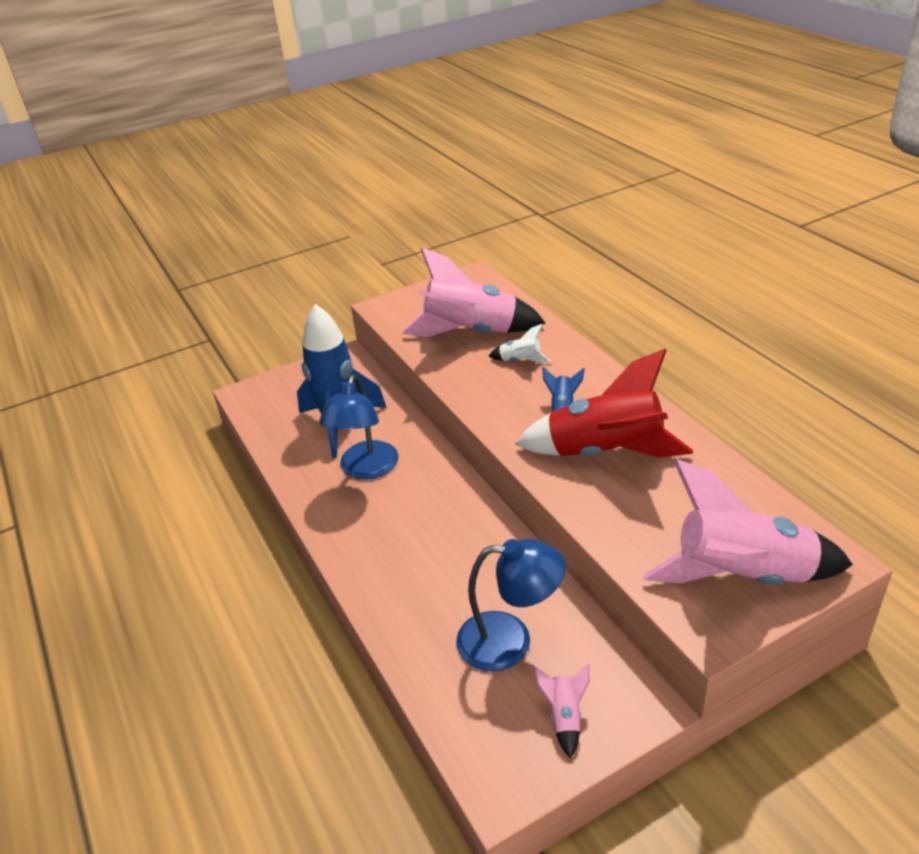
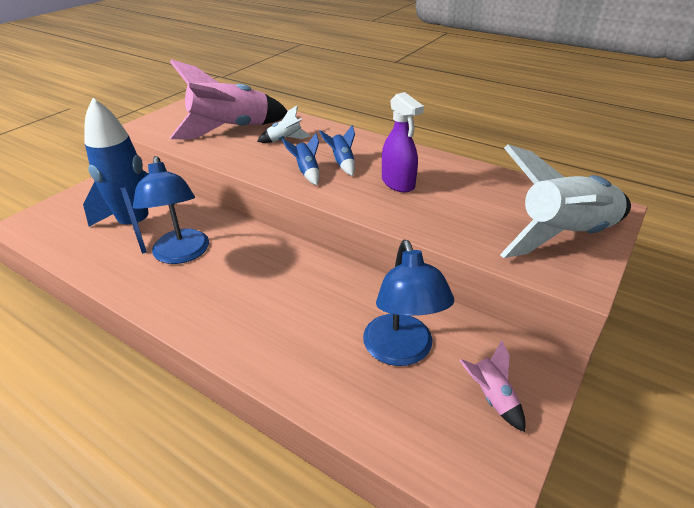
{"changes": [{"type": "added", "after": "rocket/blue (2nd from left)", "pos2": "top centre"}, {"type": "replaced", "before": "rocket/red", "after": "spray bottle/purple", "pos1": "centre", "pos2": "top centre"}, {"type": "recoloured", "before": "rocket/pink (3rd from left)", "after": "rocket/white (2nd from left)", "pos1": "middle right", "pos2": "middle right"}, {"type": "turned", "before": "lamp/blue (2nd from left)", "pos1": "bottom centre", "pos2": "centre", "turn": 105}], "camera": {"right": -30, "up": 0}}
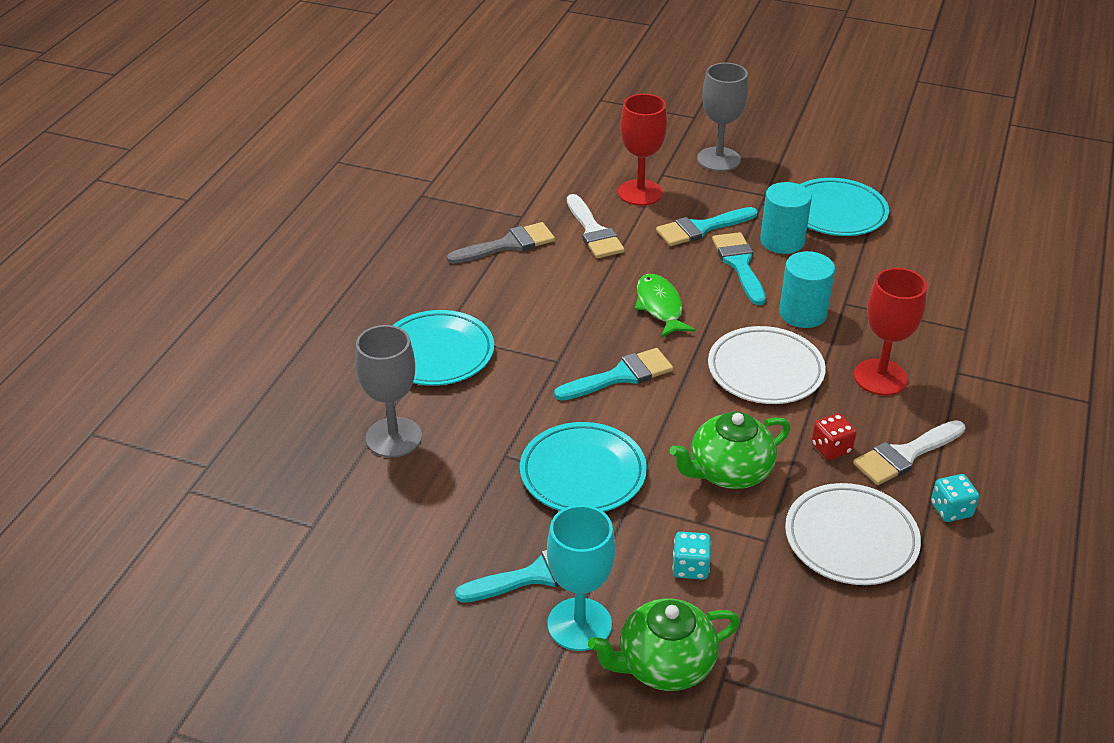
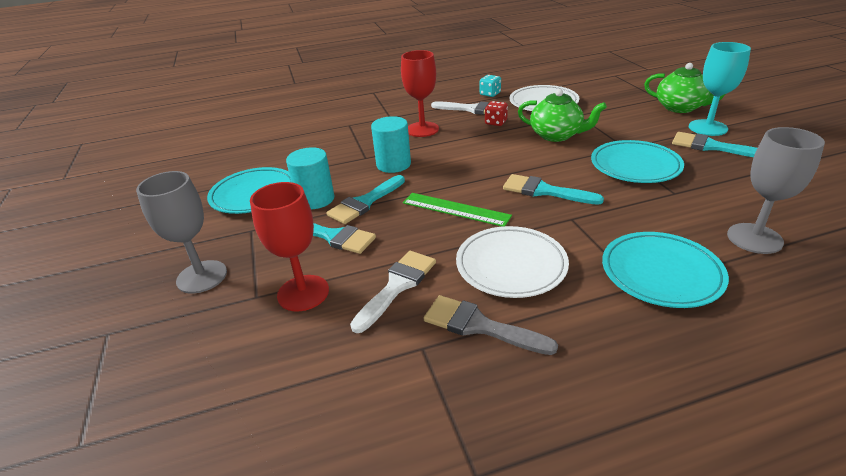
{"changes": [{"type": "removed", "before": "dice/turquoise (1st from left)", "pos1": "bottom centre"}, {"type": "moved", "before": "plate/white (1st from left)", "pos1": "middle right", "pos2": "centre"}, {"type": "replaced", "before": "fish/green", "after": "ruler/green", "pos1": "centre", "pos2": "centre"}], "camera": {"right": -125, "up": -5}}
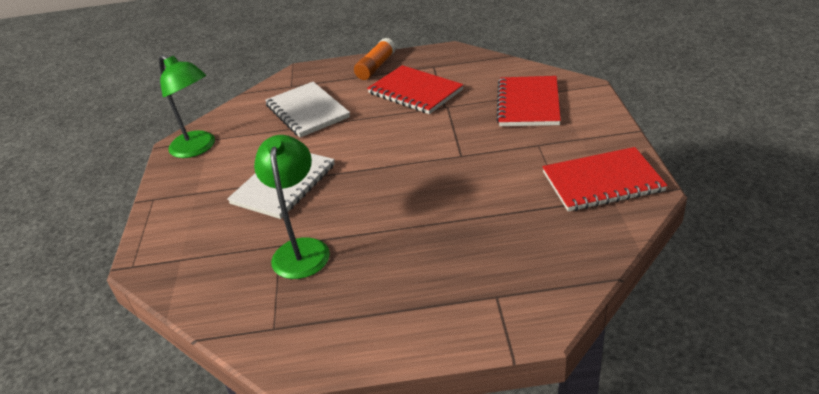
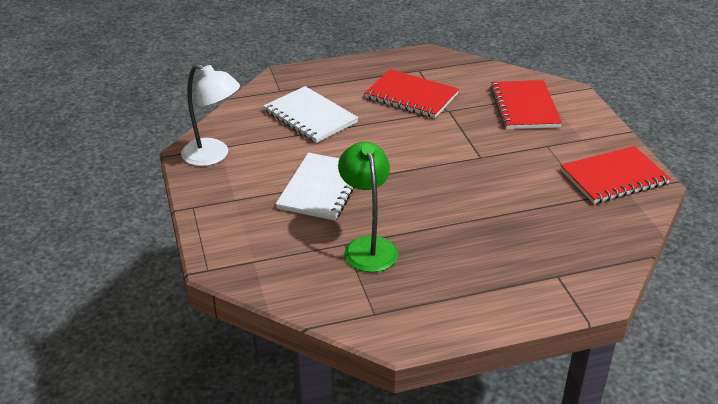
{"changes": [{"type": "removed", "before": "glue stick/orange", "pos1": "top centre"}, {"type": "recoloured", "before": "lamp/green (1st from left)", "after": "lamp/white", "pos1": "top left", "pos2": "top left"}], "camera": {"right": -15, "up": 0}}
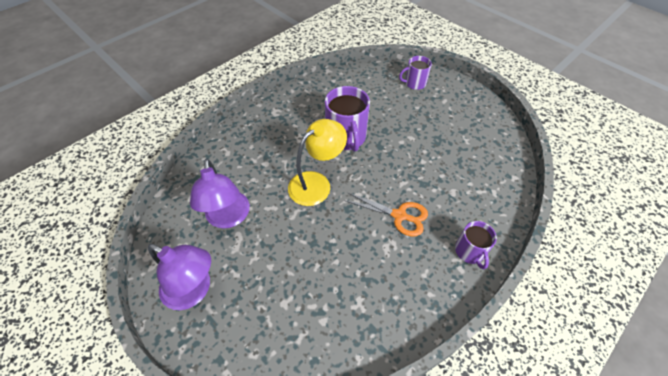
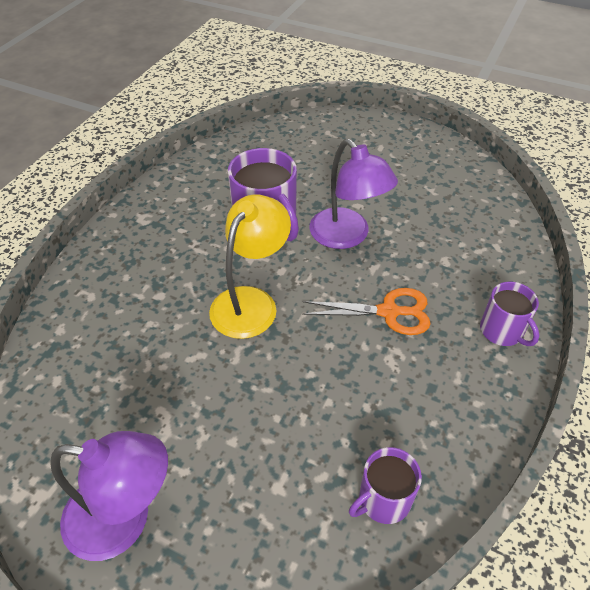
{"changes": [{"type": "moved", "before": "lamp/purple (2nd from left)", "pos1": "middle left", "pos2": "top centre"}, {"type": "moved", "before": "mug/purple (2nd from left)", "pos1": "top centre", "pos2": "bottom centre"}], "camera": {"right": -20, "up": -5}}
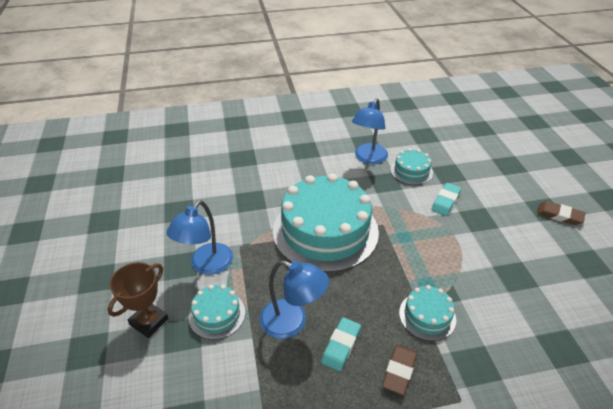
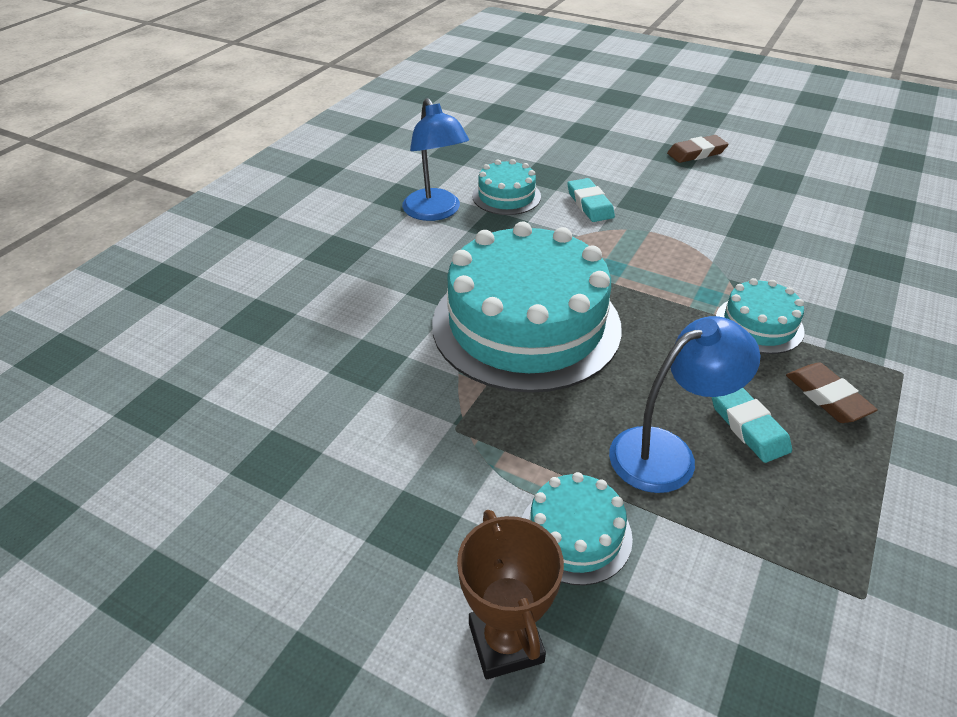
{"changes": [{"type": "removed", "before": "lamp/blue (1st from left)", "pos1": "middle left"}], "camera": {"right": -50, "up": 0}}
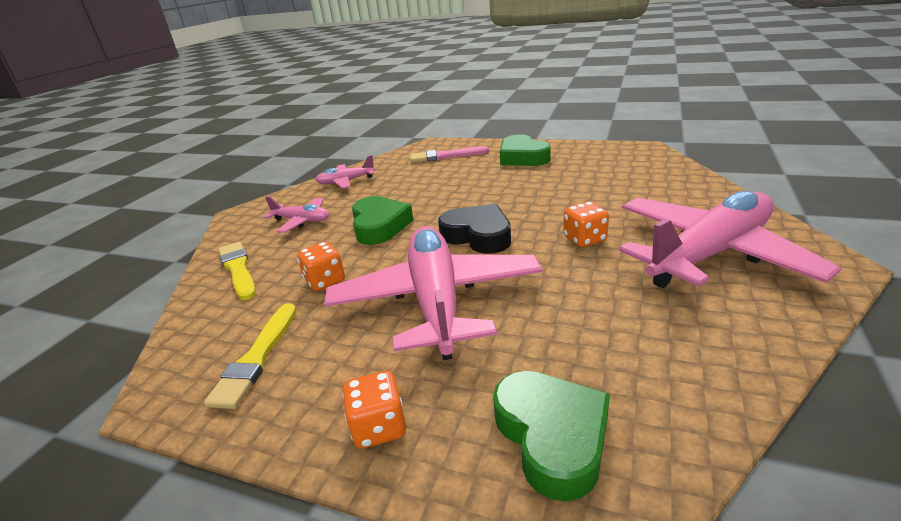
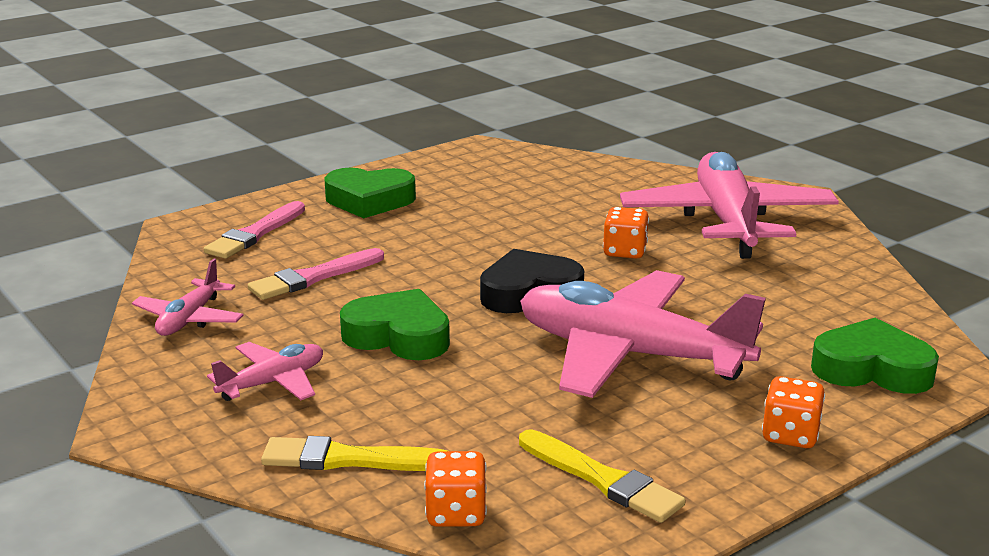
{"changes": [{"type": "added", "after": "brush/pink (2nd from left)", "pos2": "middle left"}, {"type": "moved", "before": "dice/orange (1st from left)", "pos1": "centre", "pos2": "bottom centre"}], "camera": {"right": -60, "up": -5}}
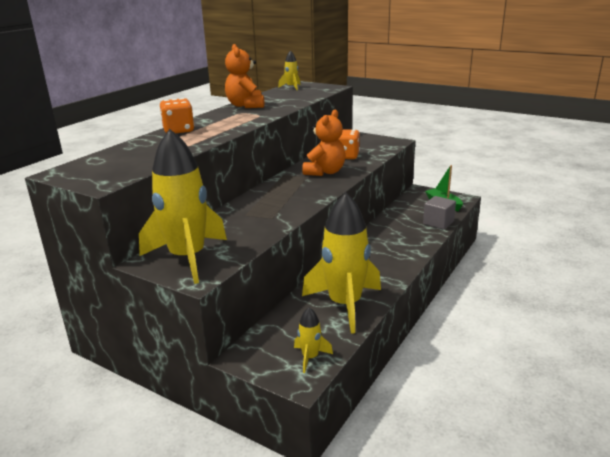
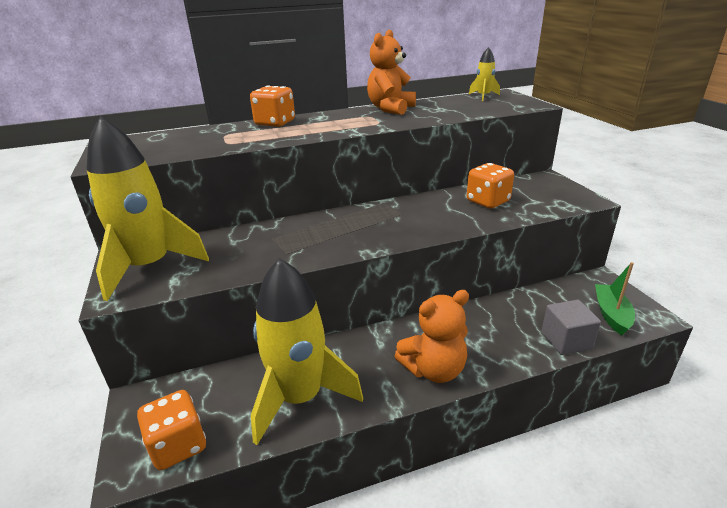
{"changes": [{"type": "moved", "before": "teddy bear/orange (2nd from left)", "pos1": "top centre", "pos2": "centre"}, {"type": "replaced", "before": "rocket/yellow (3rd from left)", "after": "dice/orange (1st from left)", "pos1": "bottom centre", "pos2": "bottom left"}], "camera": {"right": 40, "up": 5}}
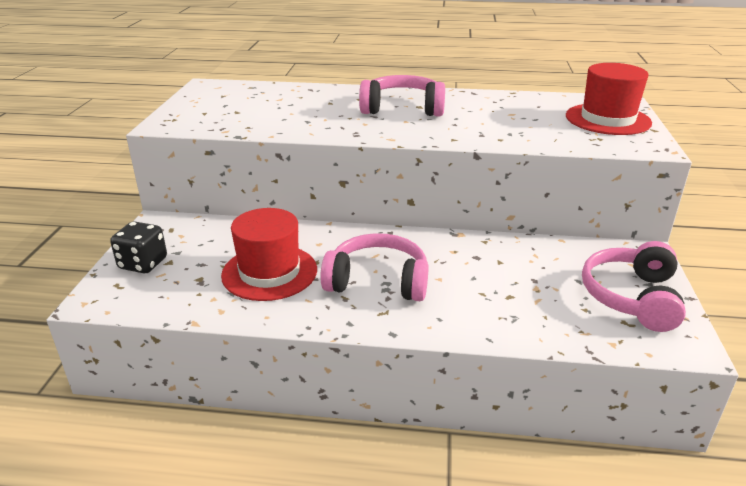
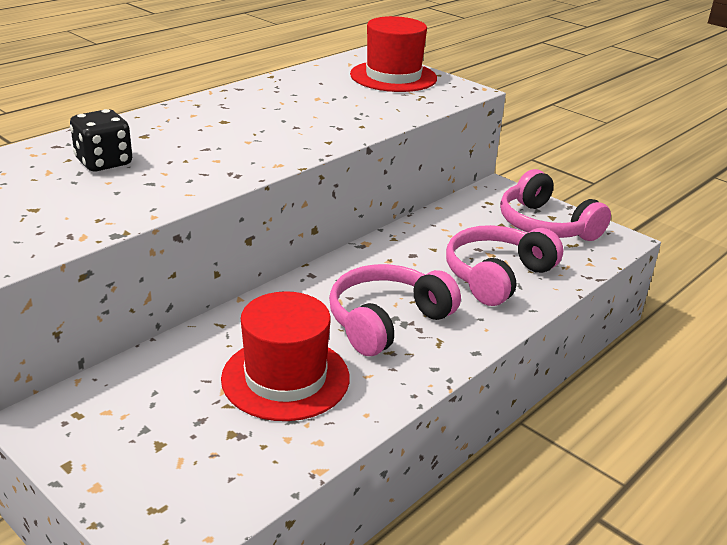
{"changes": [{"type": "moved", "before": "dice/black", "pos1": "middle left", "pos2": "top left"}, {"type": "moved", "before": "headphones/pink (2nd from left)", "pos1": "top centre", "pos2": "middle right"}], "camera": {"right": -55, "up": 0}}
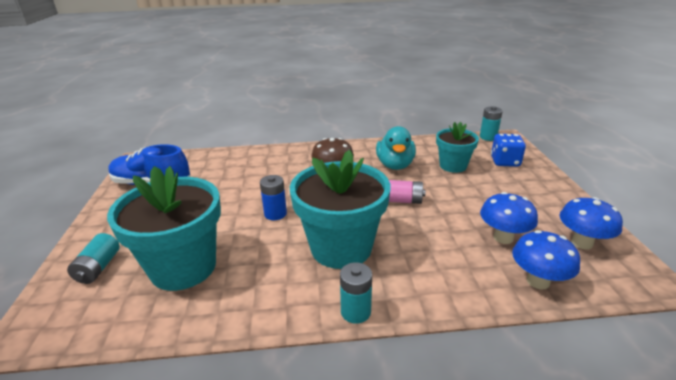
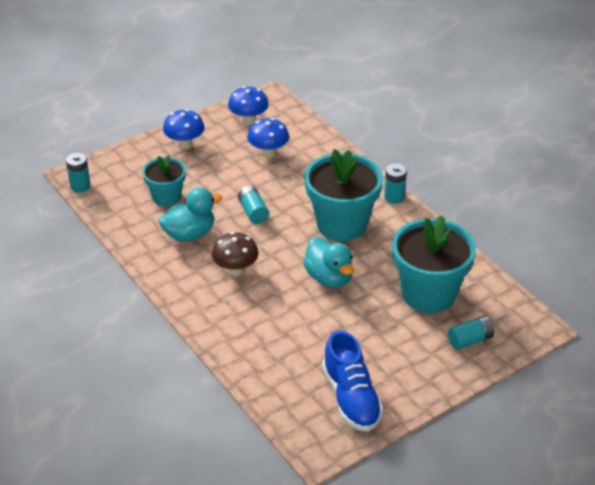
{"changes": [{"type": "removed", "before": "dice/blue", "pos1": "middle right"}, {"type": "moved", "before": "mushroom/blue (2nd from left in the first image)", "after": "mushroom/blue (1st from left)", "pos1": "bottom right", "pos2": "top left"}, {"type": "replaced", "before": "battery/blue", "after": "duck/turquoise (2nd from left)", "pos1": "centre", "pos2": "centre"}, {"type": "recoloured", "before": "battery/pink", "after": "battery/turquoise (2nd from left)", "pos1": "centre", "pos2": "centre"}], "camera": {"right": -120, "up": 10}}
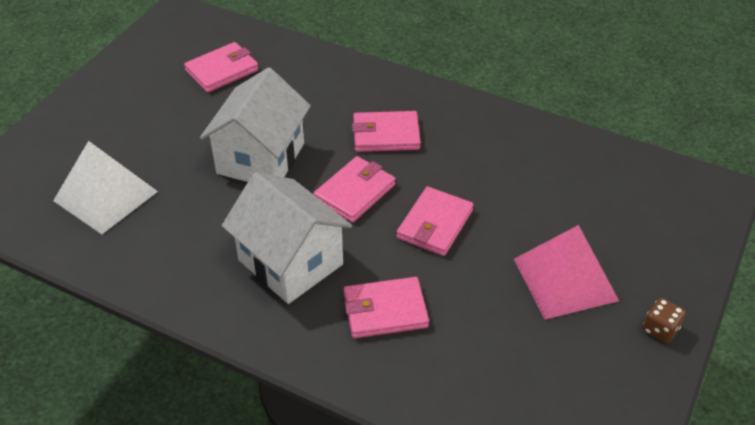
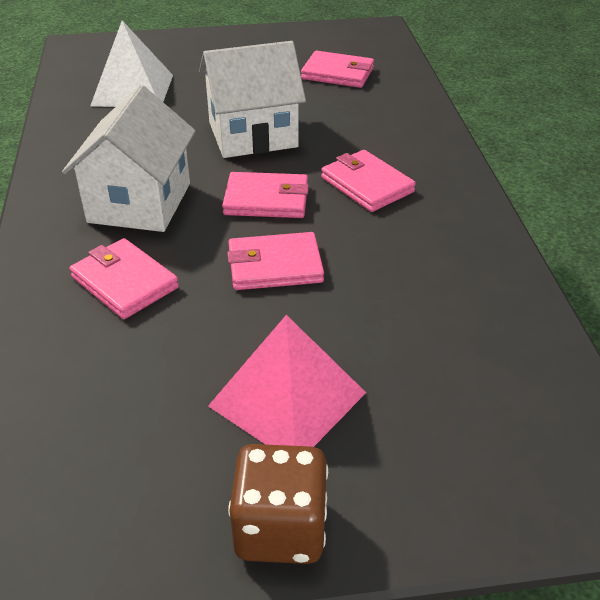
{"changes": [{"type": "resized", "before": "dice/brown", "pos1": "bottom right", "pos2": "bottom centre", "scale": 1.82}], "camera": {"right": 55, "up": -5}}
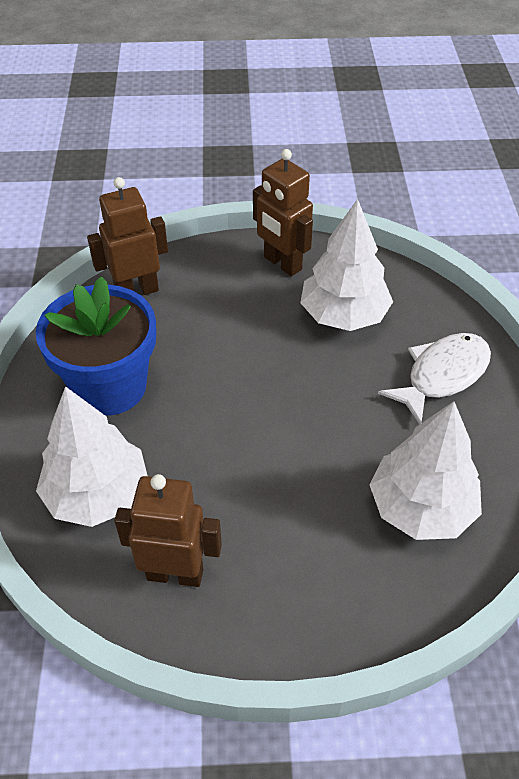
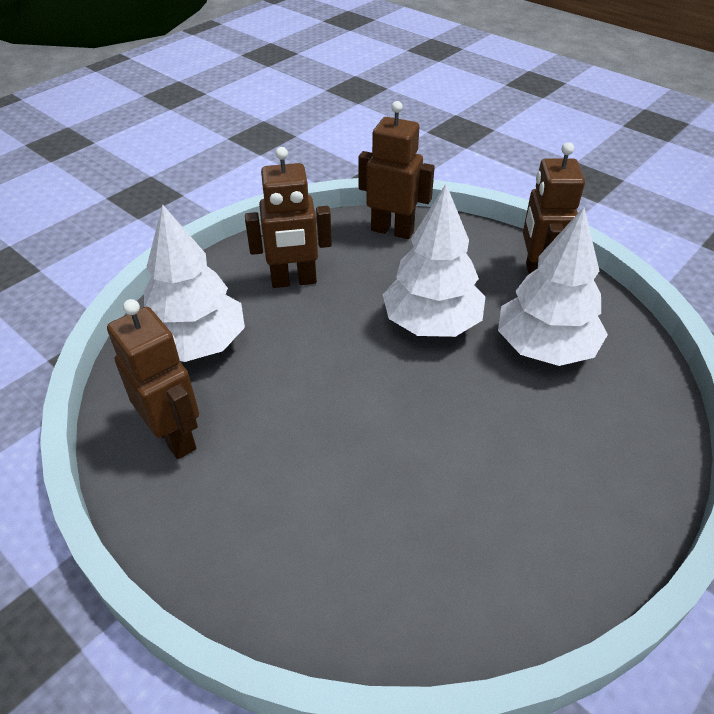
{"changes": [{"type": "removed", "before": "fish/white", "pos1": "middle right"}, {"type": "moved", "before": "tree/white (3rd from left in the first image)", "after": "tree/white (2nd from left)", "pos1": "middle right", "pos2": "centre"}, {"type": "replaced", "before": "flower pot/blue", "after": "robot/brown (2nd from left)", "pos1": "middle left", "pos2": "top centre"}], "camera": {"right": 45, "up": -5}}
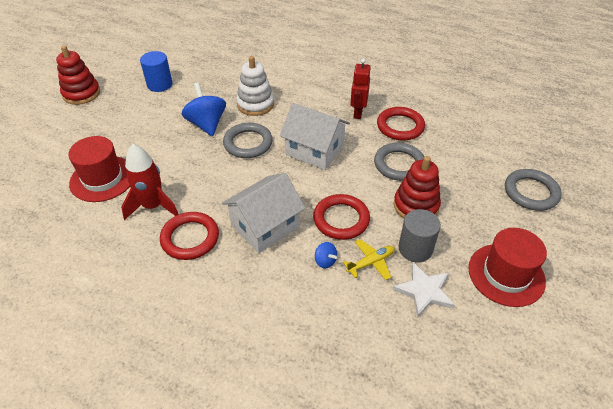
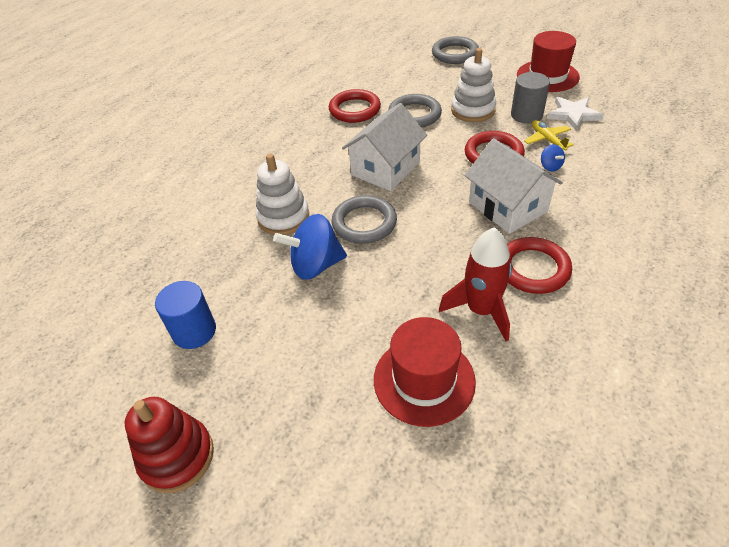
{"changes": [{"type": "removed", "before": "robot/red", "pos1": "top centre"}, {"type": "recoloured", "before": "stacking toy/red (2nd from left)", "after": "stacking toy/white (2nd from left)", "pos1": "middle right", "pos2": "top centre"}, {"type": "turned", "before": "spinning top/blue (2nd from left)", "pos1": "centre", "pos2": "top right", "turn": 105}], "camera": {"right": -80, "up": 0}}
